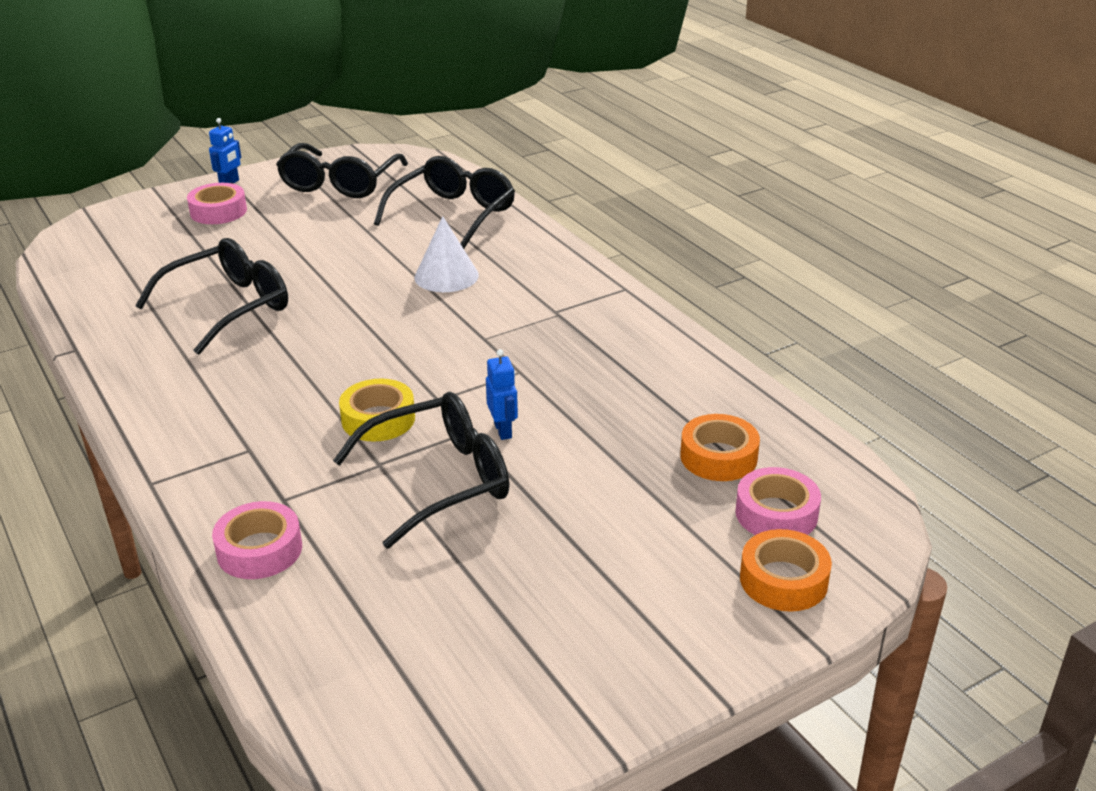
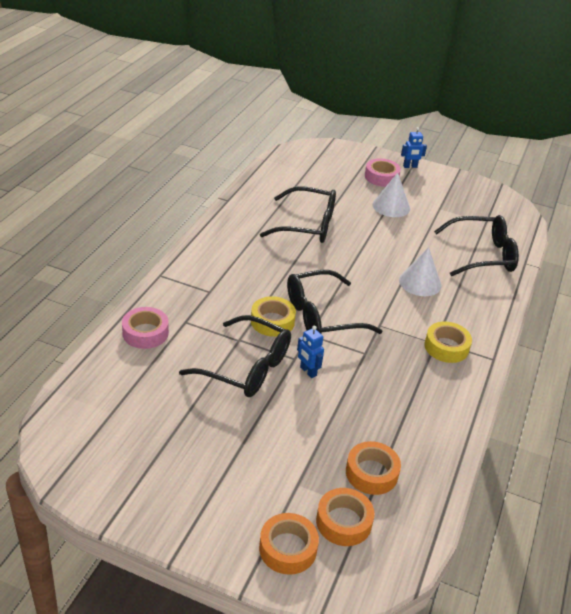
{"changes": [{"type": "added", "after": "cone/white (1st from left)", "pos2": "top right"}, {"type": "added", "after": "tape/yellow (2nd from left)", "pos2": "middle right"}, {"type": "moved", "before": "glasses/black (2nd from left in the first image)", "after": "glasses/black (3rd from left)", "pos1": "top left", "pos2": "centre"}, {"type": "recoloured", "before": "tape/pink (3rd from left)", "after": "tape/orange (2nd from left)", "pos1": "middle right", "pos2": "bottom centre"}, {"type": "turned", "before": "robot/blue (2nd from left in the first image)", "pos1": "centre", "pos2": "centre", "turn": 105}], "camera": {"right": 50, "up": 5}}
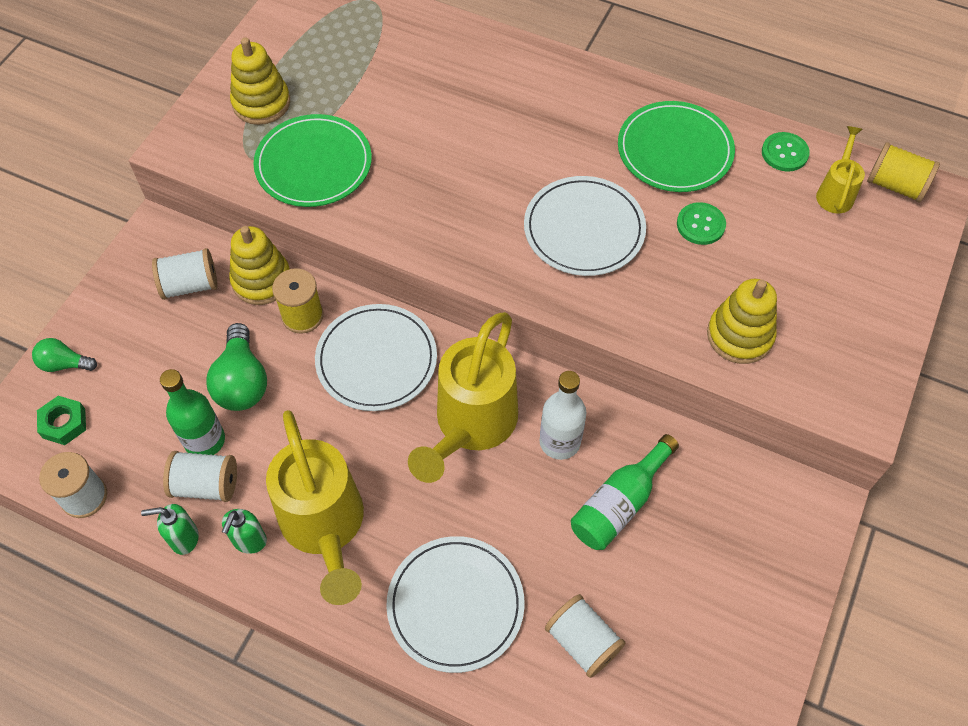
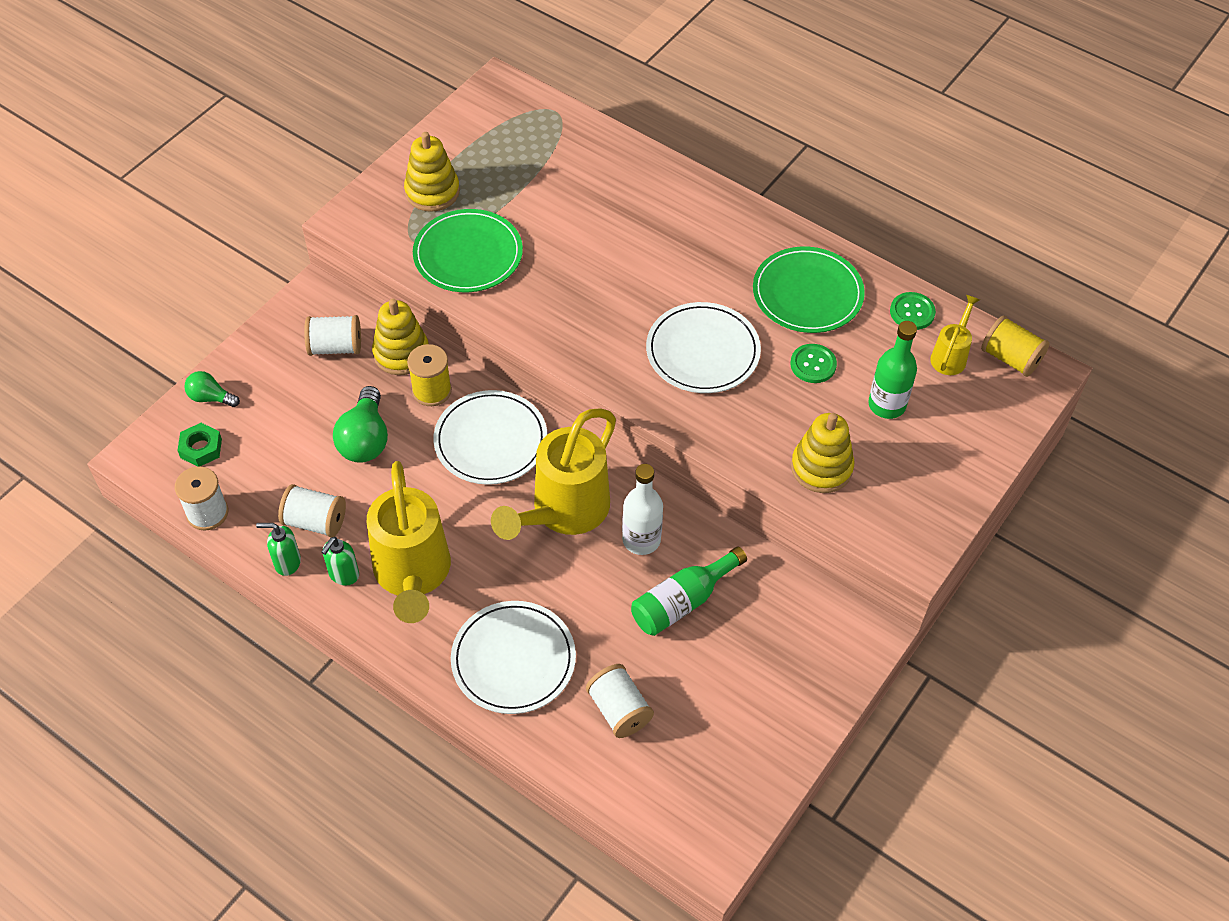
{"changes": [{"type": "moved", "before": "bottle/green (1st from left in the first image)", "after": "bottle/green (2nd from left)", "pos1": "middle left", "pos2": "middle right"}], "camera": {"right": 10, "up": -5}}
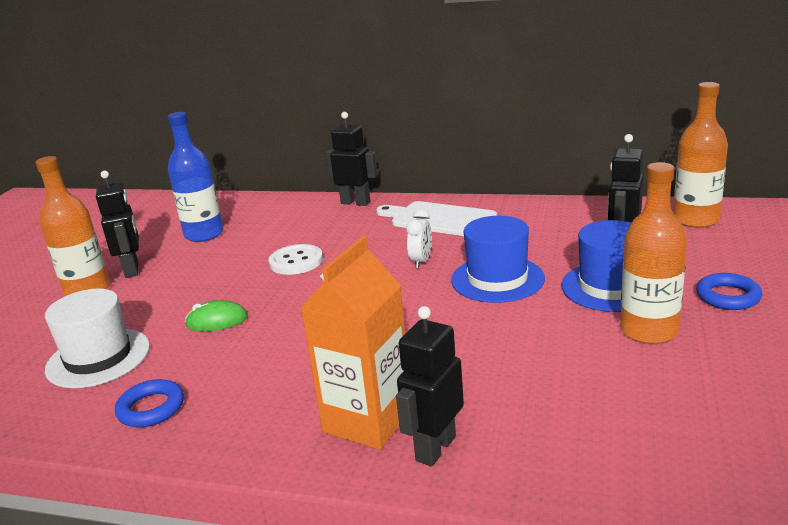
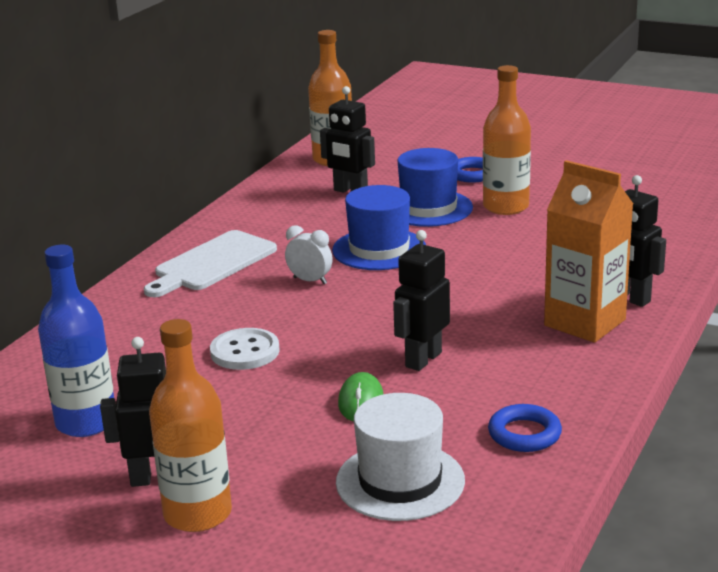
{"changes": [{"type": "moved", "before": "robot/black (2nd from left in the first image)", "after": "robot/black (3rd from left)", "pos1": "top centre", "pos2": "centre"}], "camera": {"right": -80, "up": 0}}
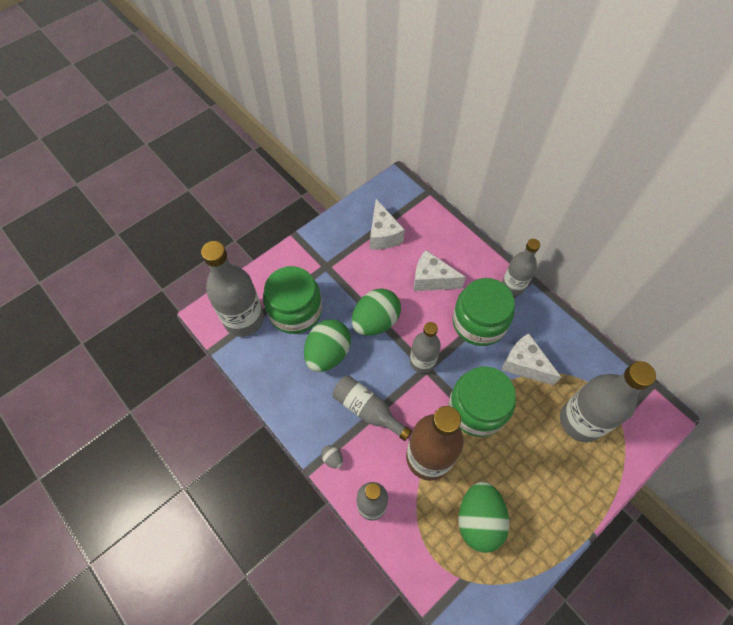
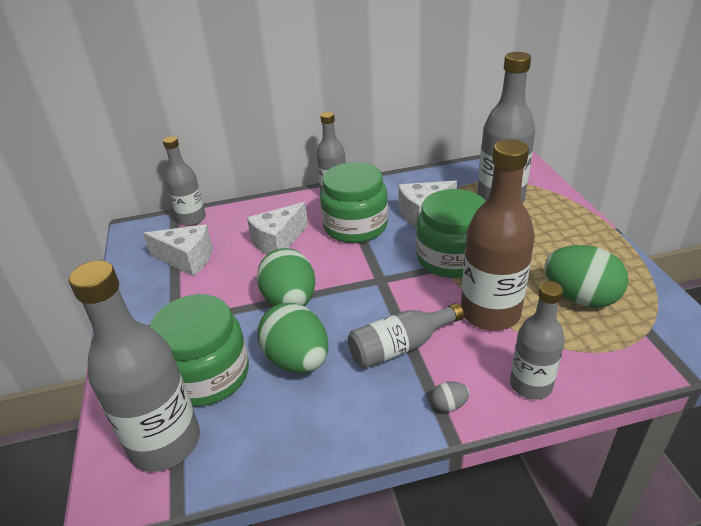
{"changes": [{"type": "moved", "before": "bottle/grey (4th from left in the first image)", "after": "bottle/grey (2nd from left)", "pos1": "centre", "pos2": "middle left"}], "camera": {"right": -60, "up": -25}}
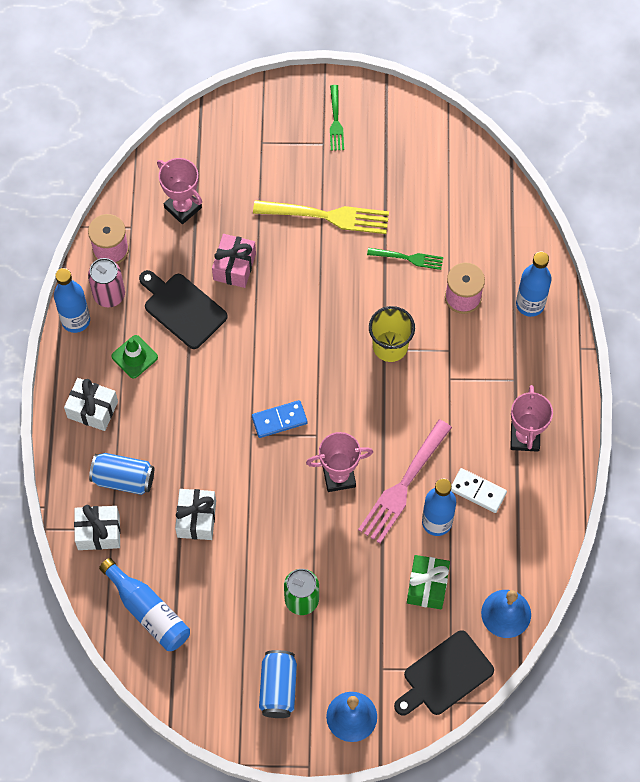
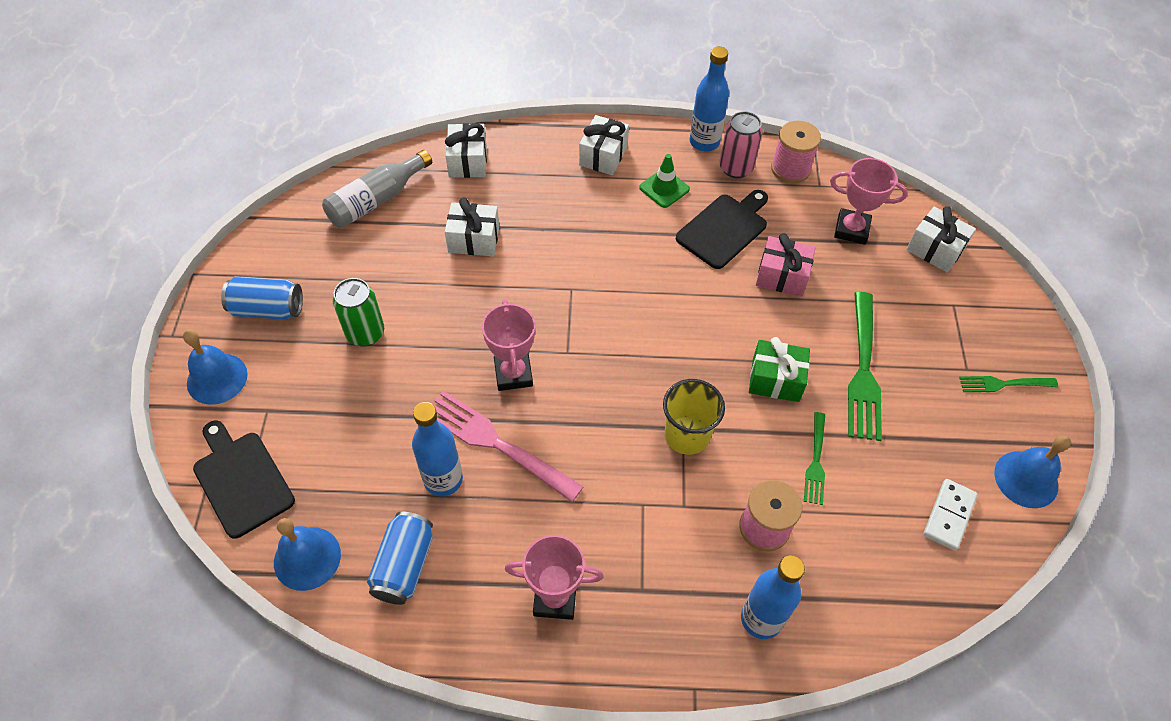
{"changes": [{"type": "removed", "before": "domino/blue", "pos1": "centre"}, {"type": "added", "after": "gift/white (4th from left)", "pos2": "top right"}, {"type": "added", "after": "bell/blue (3rd from left)", "pos2": "middle right"}, {"type": "moved", "before": "can/blue (1st from left in the first image)", "after": "can/blue (2nd from left)", "pos1": "middle left", "pos2": "bottom centre"}, {"type": "moved", "before": "gift/green", "pos1": "bottom right", "pos2": "centre"}, {"type": "moved", "before": "domino/white", "pos1": "middle right", "pos2": "bottom right"}, {"type": "recoloured", "before": "bottle/blue (2nd from left)", "after": "bottle/grey", "pos1": "bottom left", "pos2": "top left"}, {"type": "recoloured", "before": "fork/yellow", "after": "fork/green (2nd from left)", "pos1": "top centre", "pos2": "middle right"}, {"type": "turned", "before": "trophy/pink (1st from left in the first image)", "pos1": "top left", "pos2": "top right", "turn": 60}], "camera": {"right": 90, "up": -10}}
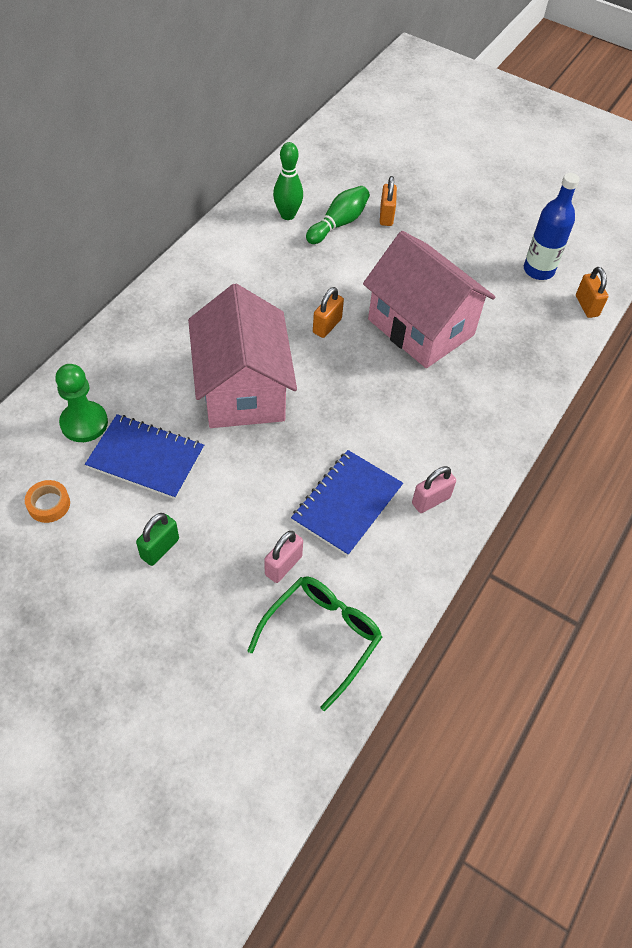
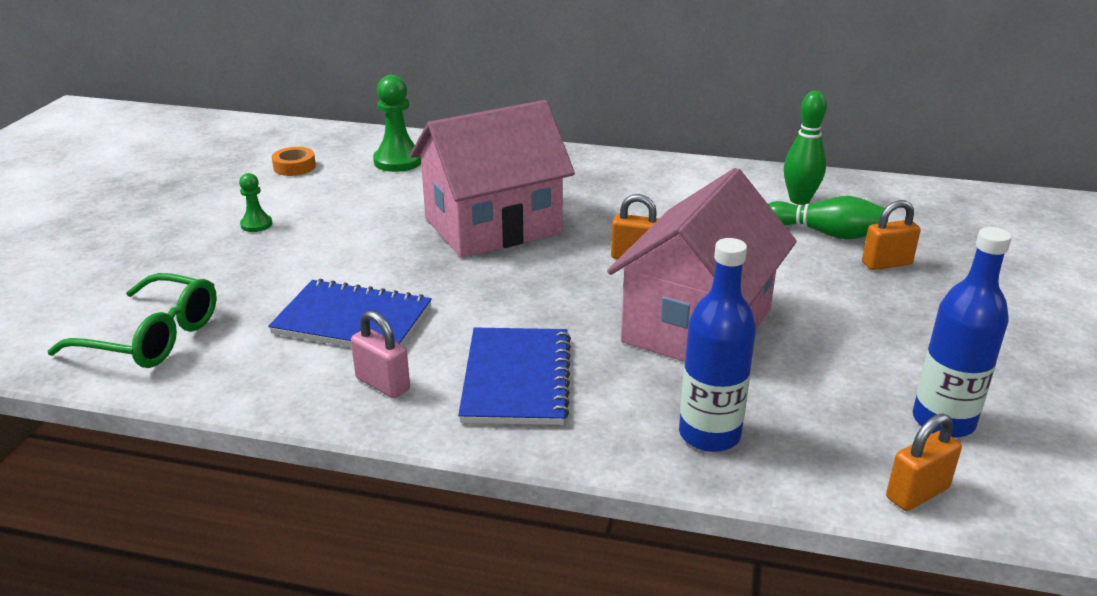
{"changes": [{"type": "removed", "before": "padlock/pink (1st from left)", "pos1": "centre"}, {"type": "added", "after": "bottle/blue (1st from left)", "pos2": "centre"}, {"type": "moved", "before": "notebook/blue (1st from left in the first image)", "after": "notebook/blue (2nd from left)", "pos1": "middle left", "pos2": "centre"}, {"type": "replaced", "before": "padlock/green", "after": "pawn/green (1st from left)", "pos1": "middle left", "pos2": "middle left"}], "camera": {"right": 75, "up": -25}}
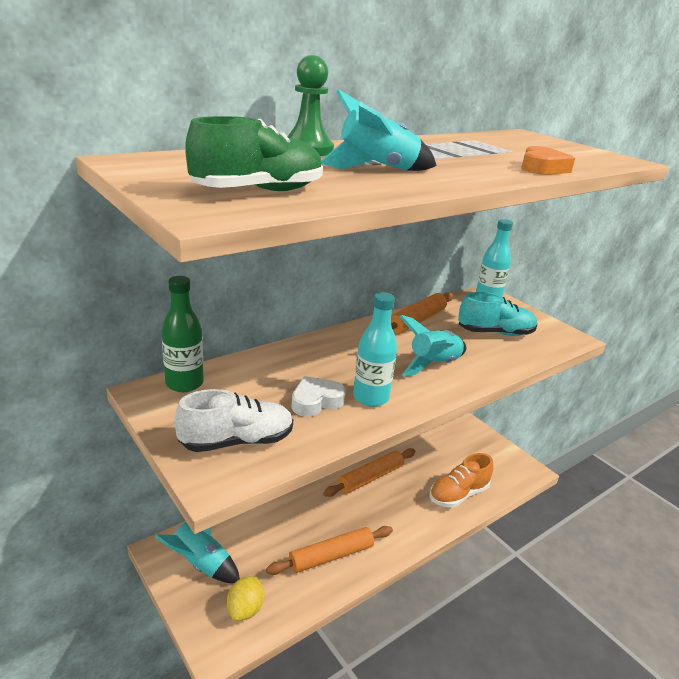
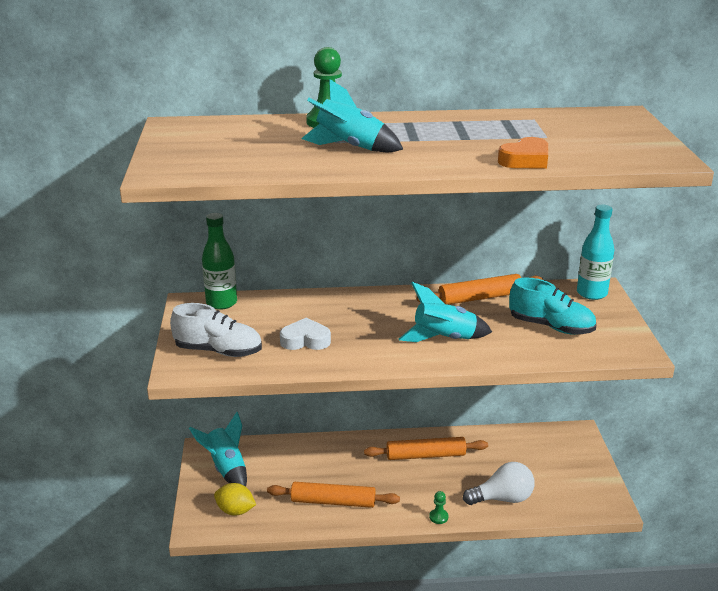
{"changes": [{"type": "removed", "before": "shoe/green", "pos1": "top centre"}, {"type": "removed", "before": "bottle/turquoise (1st from left)", "pos1": "centre"}, {"type": "added", "after": "pawn/green (2nd from left)", "pos2": "bottom centre"}, {"type": "replaced", "before": "shoe/orange", "after": "light bulb/white", "pos1": "bottom right", "pos2": "bottom right"}, {"type": "turned", "before": "lemon/yellow", "pos1": "bottom centre", "pos2": "bottom left", "turn": 60}], "camera": {"right": 35, "up": 0}}
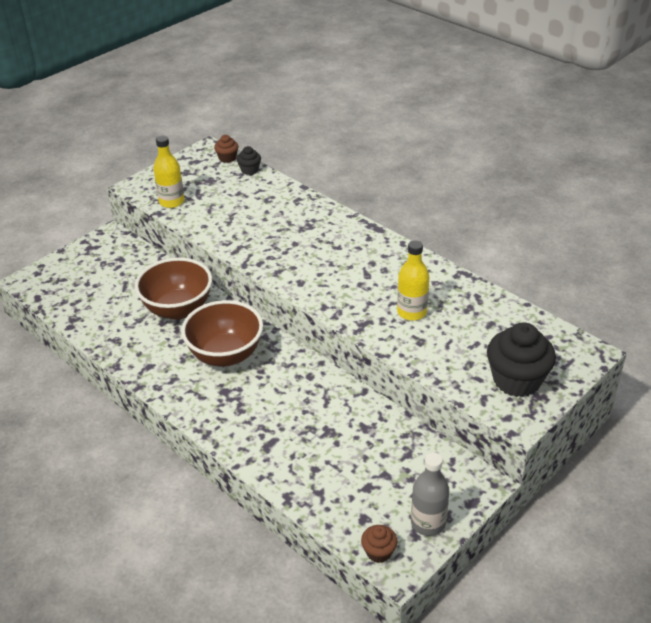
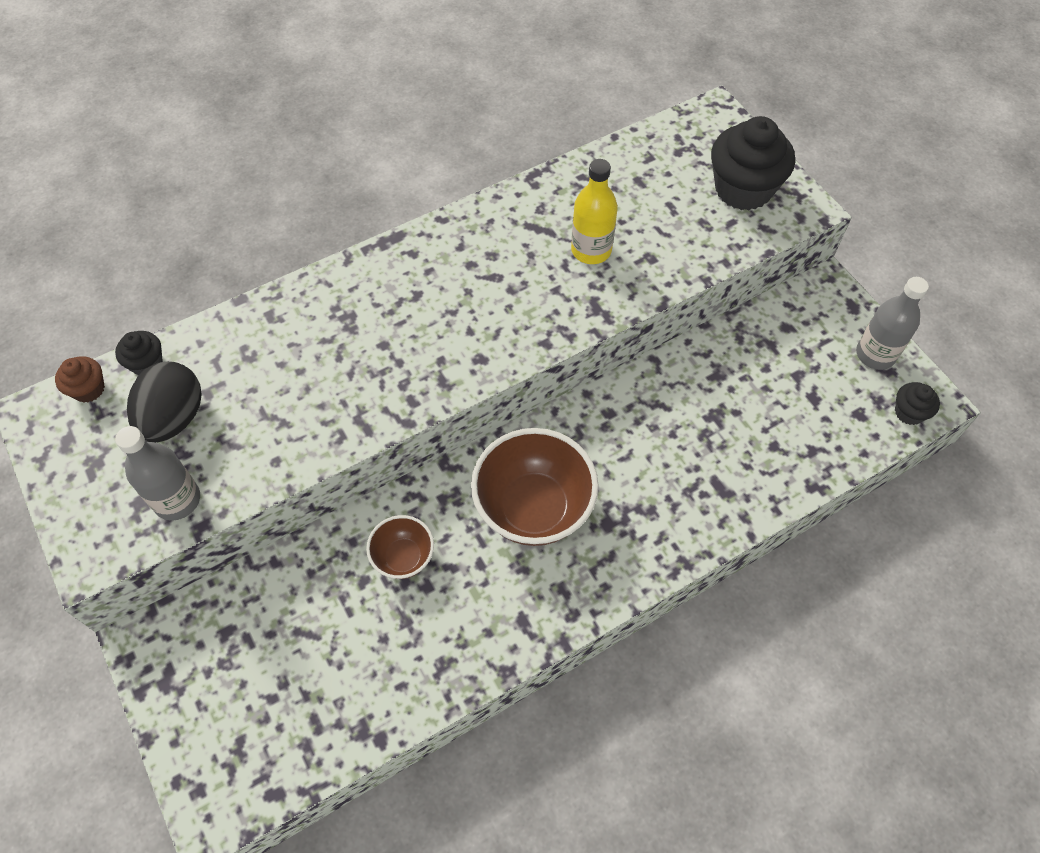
{"changes": [{"type": "added", "after": "egg/black", "pos2": "middle left"}, {"type": "recoloured", "before": "bottle/yellow (1st from left)", "after": "bottle/grey (1st from left)", "pos1": "top left", "pos2": "middle left"}, {"type": "recoloured", "before": "cupcake/brown (2nd from left)", "after": "cupcake/black (3rd from left)", "pos1": "bottom centre", "pos2": "middle right"}, {"type": "resized", "before": "bowl/brown (1st from left)", "pos1": "middle left", "pos2": "centre", "scale": 0.53}], "camera": {"right": -75, "up": 20}}
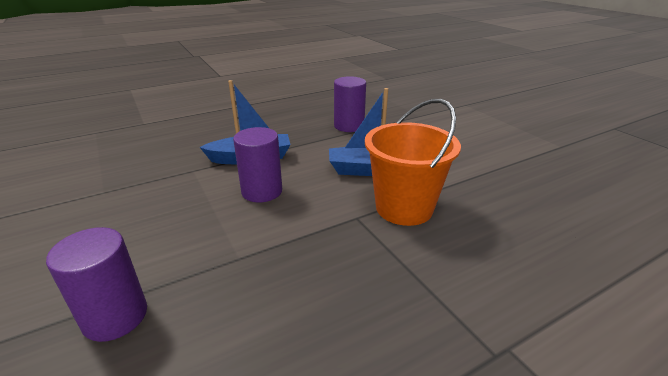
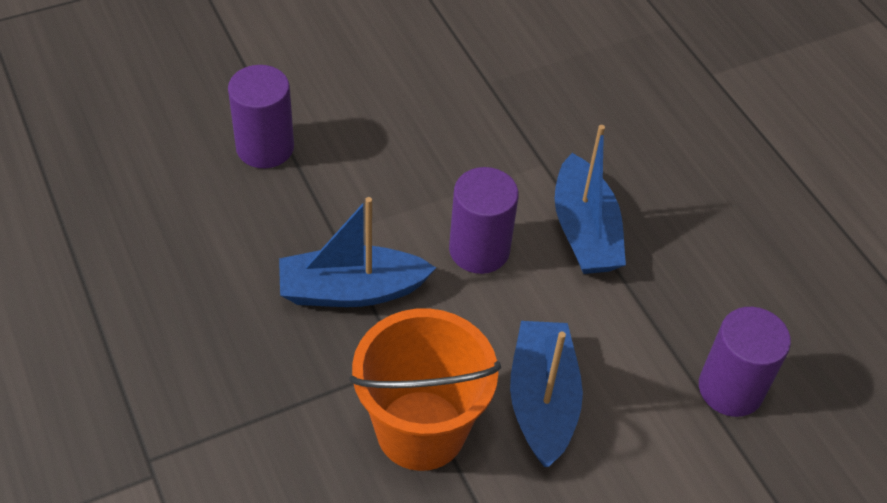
{"changes": [{"type": "added", "after": "boat/blue (1st from left)", "pos2": "centre"}], "camera": {"right": 90, "up": 20}}
